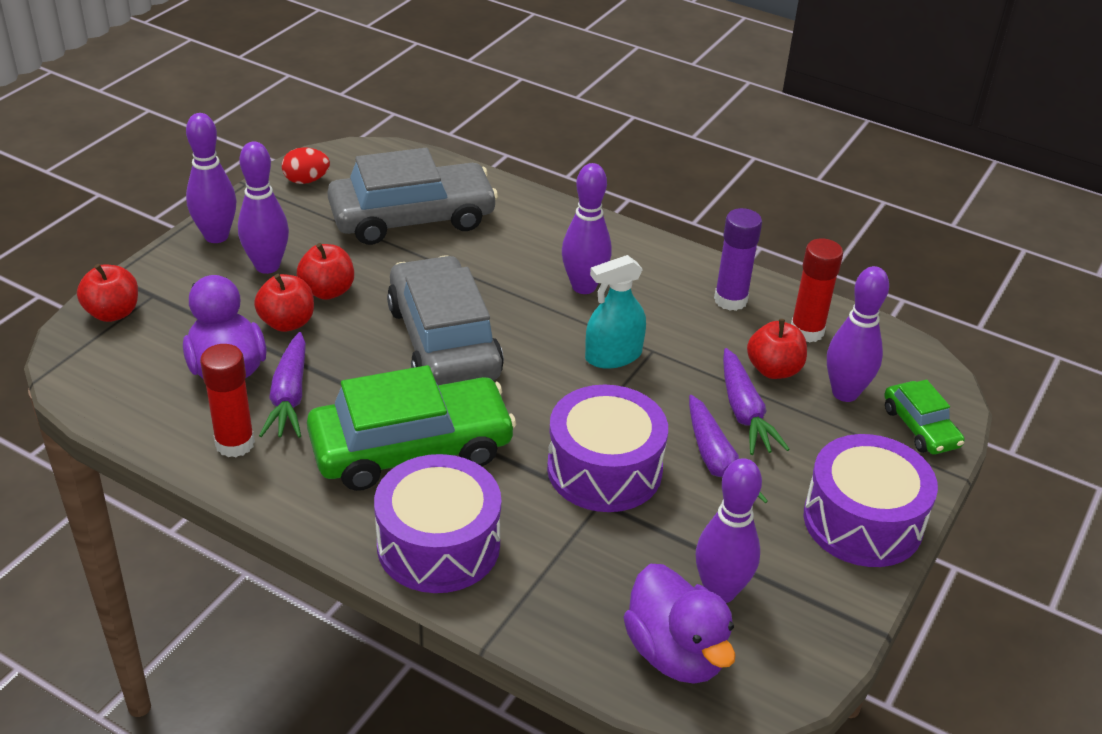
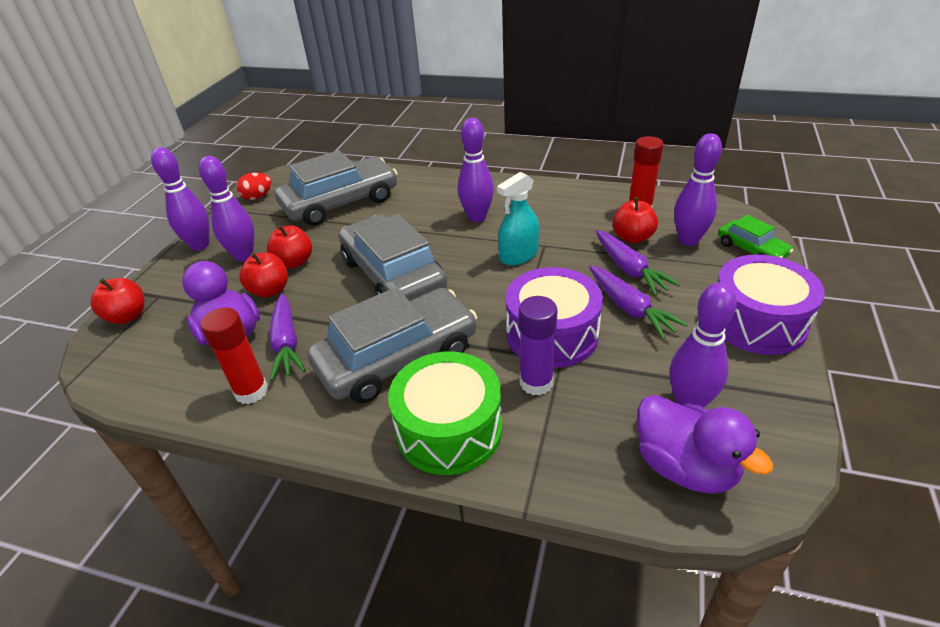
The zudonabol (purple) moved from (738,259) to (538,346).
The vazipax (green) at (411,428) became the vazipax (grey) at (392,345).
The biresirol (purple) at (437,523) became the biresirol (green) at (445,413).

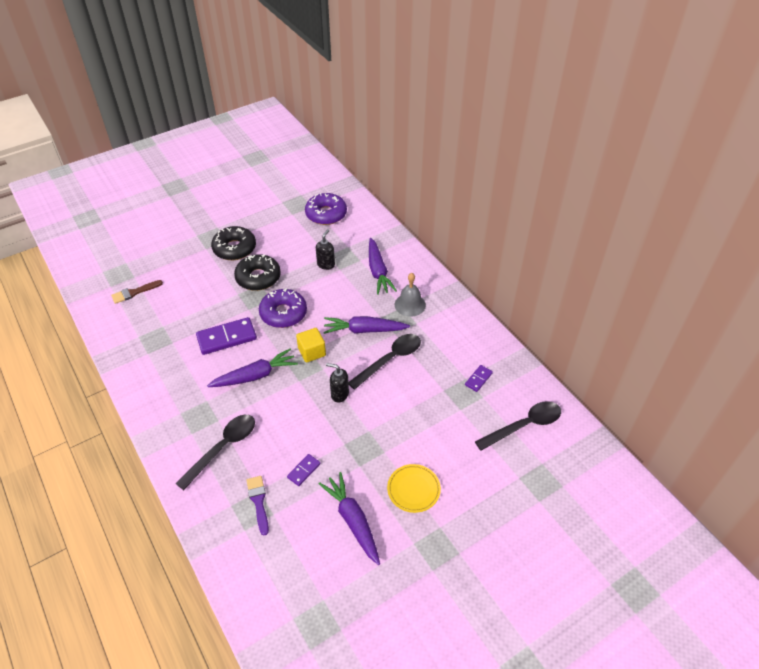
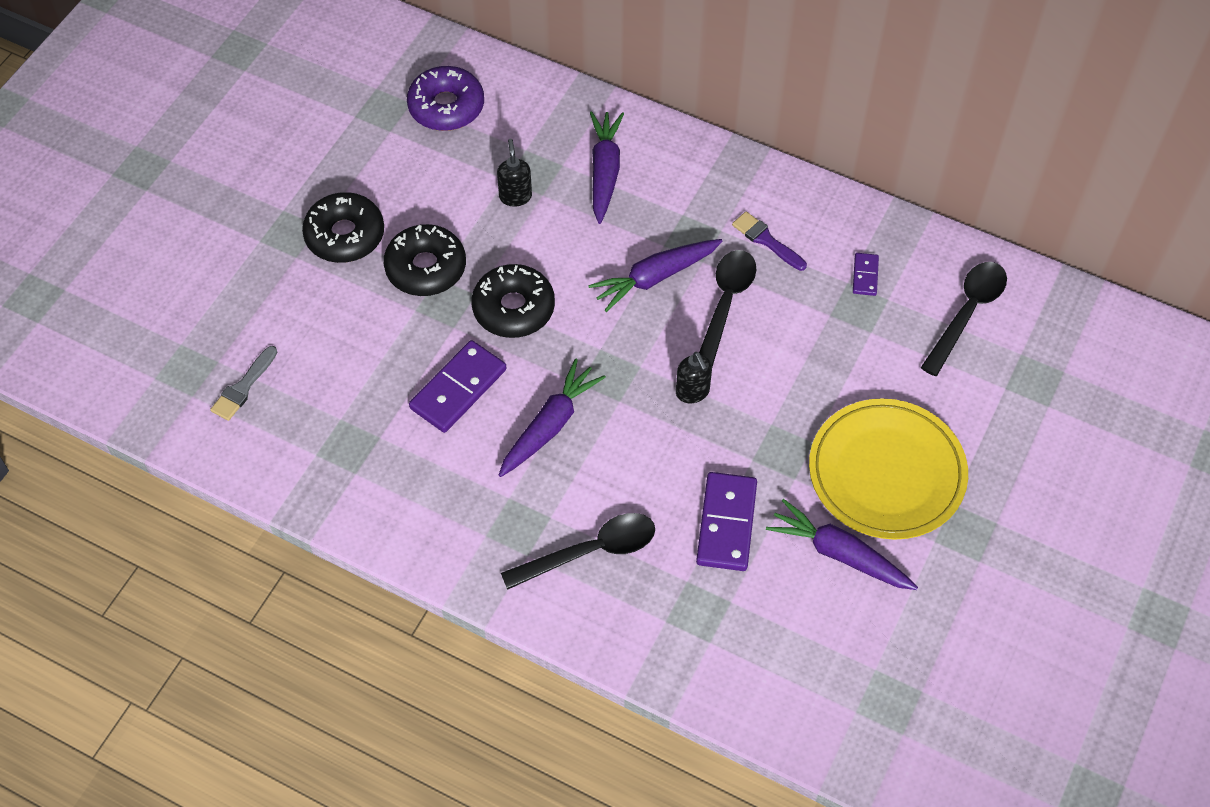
The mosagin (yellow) at (311,345) disappeared.
The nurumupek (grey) at (410,295) disappeared.
The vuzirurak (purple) moved from (258,505) to (769,241).
The vuzirurak (brown) at (137,292) became the vuzirurak (grey) at (244,383).
The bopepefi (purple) at (283,308) became the bopepefi (black) at (513,301).
The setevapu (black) at (215,452) turned 60 degrees clockwise.
The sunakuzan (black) at (337,382) turned 105 degrees counterclockwise.
The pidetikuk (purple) at (383,266) turned 135 degrees counterclockwise.
The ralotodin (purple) at (304,470) changed to 1.95 times the size.
The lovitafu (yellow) at (414,488) changed to 1.95 times the size.

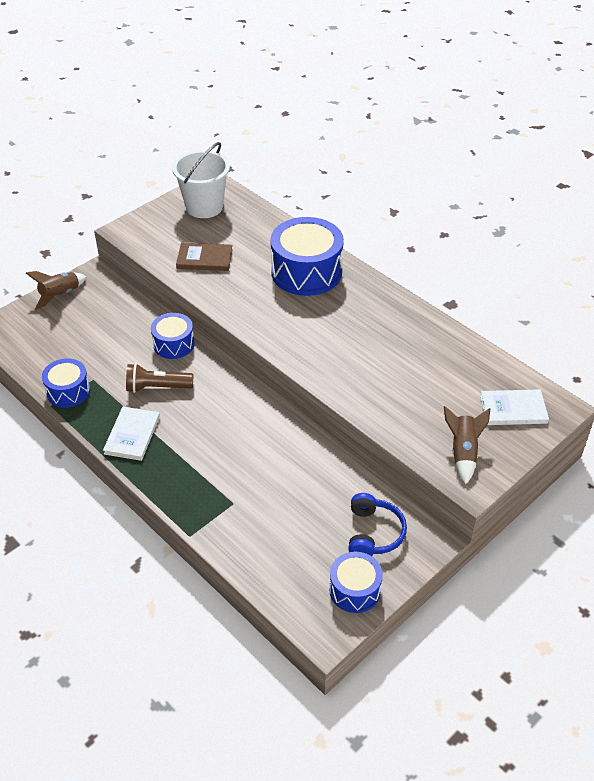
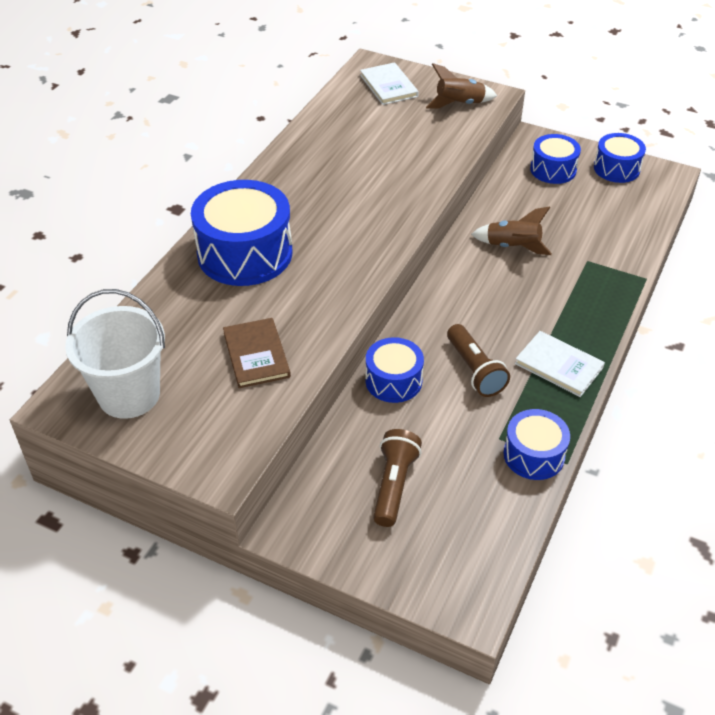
The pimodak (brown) at (397,478) appeared.
The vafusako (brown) moved from (56,290) to (511,231).
The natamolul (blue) at (377,524) was replaced by the biresirol (blue) at (555,159).
The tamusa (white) at (131,434) turned 45 degrees clockwise.

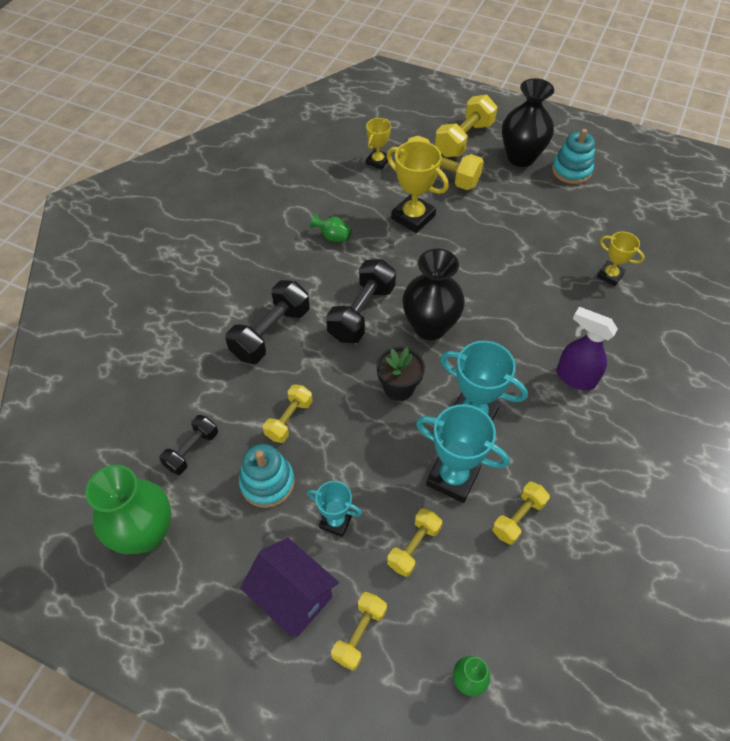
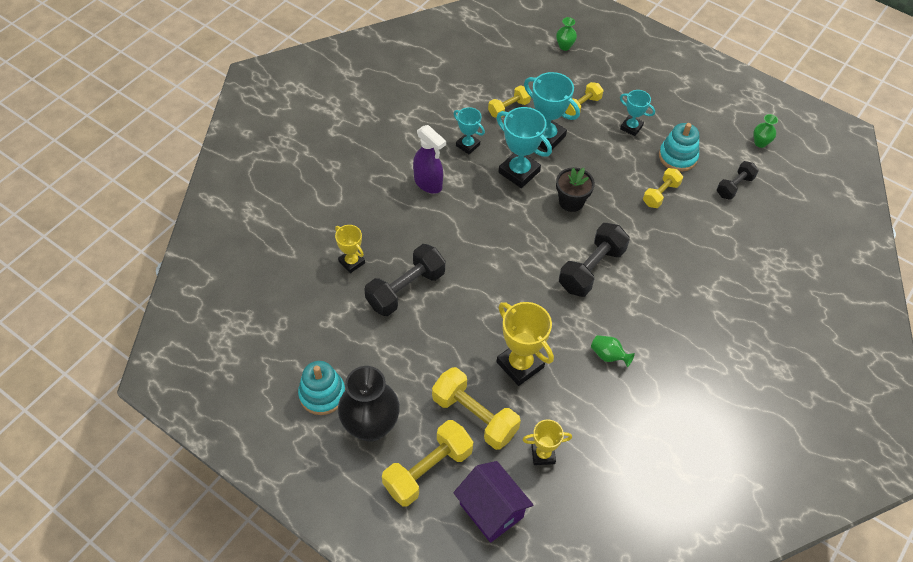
The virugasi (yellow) at (359,631) disappeared.
The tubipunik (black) at (433,294) disappeared.
The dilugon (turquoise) at (469,130) appeared.
The virugasi (black) moved from (267,322) to (404,280).
The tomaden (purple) moved from (289,587) to (493,502).
The dilugon (yellow) at (378,144) turned 45 degrees clockwise.
The tubipunik (green) at (128,509) changed to 0.45 times the size.

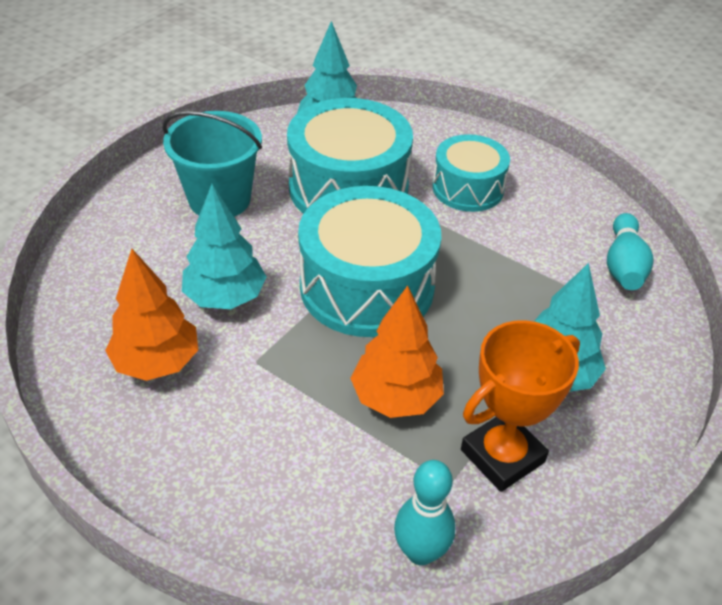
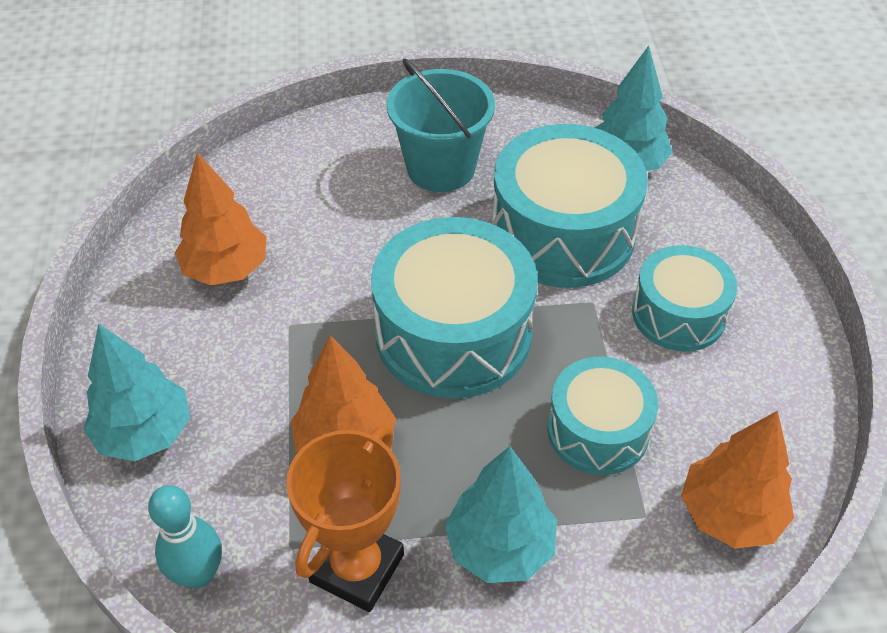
The biresirol (turquoise) at (602,415) appeared.
The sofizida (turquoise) moved from (224,246) to (136,392).
The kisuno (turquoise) at (630,251) was replaced by the sofizida (orange) at (737,480).
The dilugon (orange) at (520,406) turned 75 degrees counterclockwise.

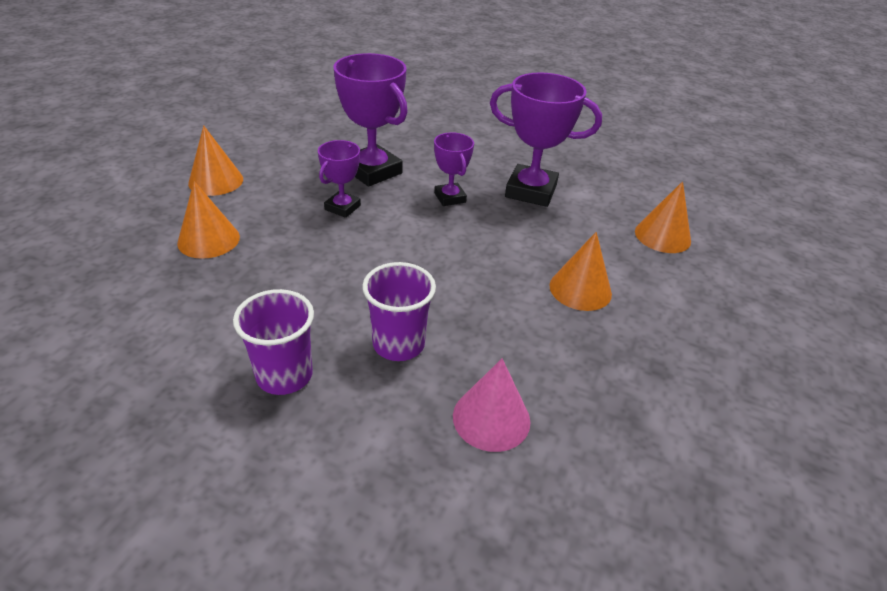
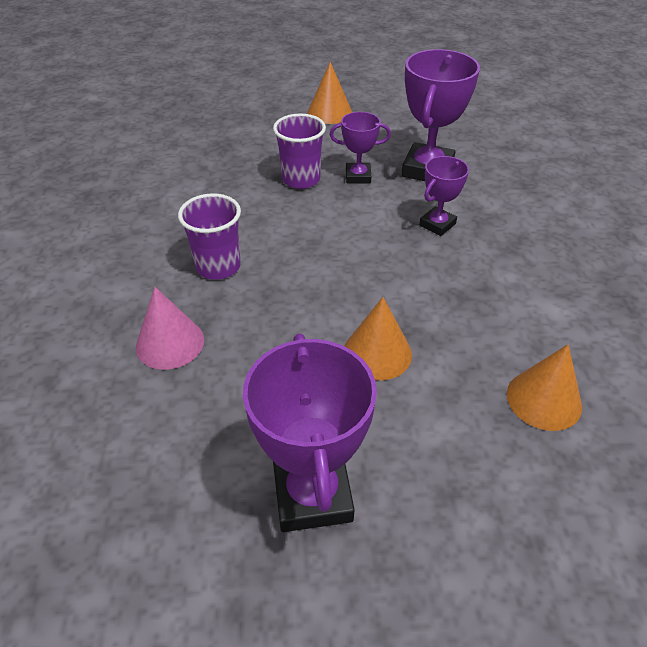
The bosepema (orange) at (208,220) disappeared.
The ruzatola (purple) moved from (273,342) to (299,151).
The dilugon (purple) moved from (546,139) to (310,432).

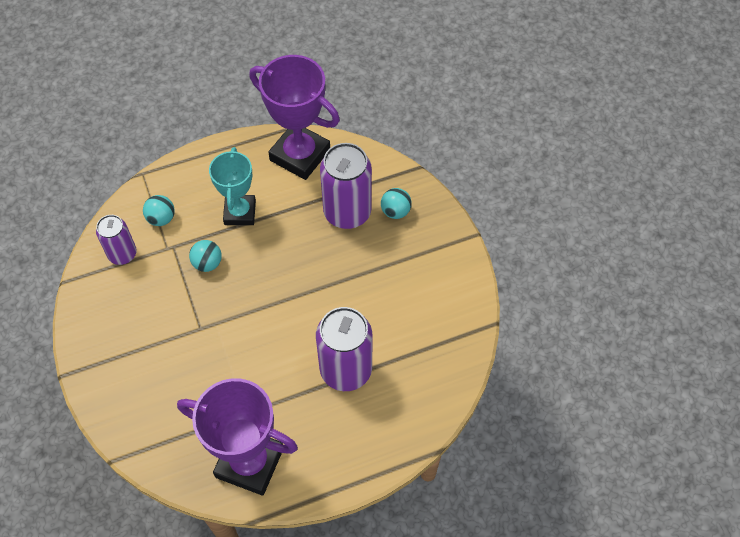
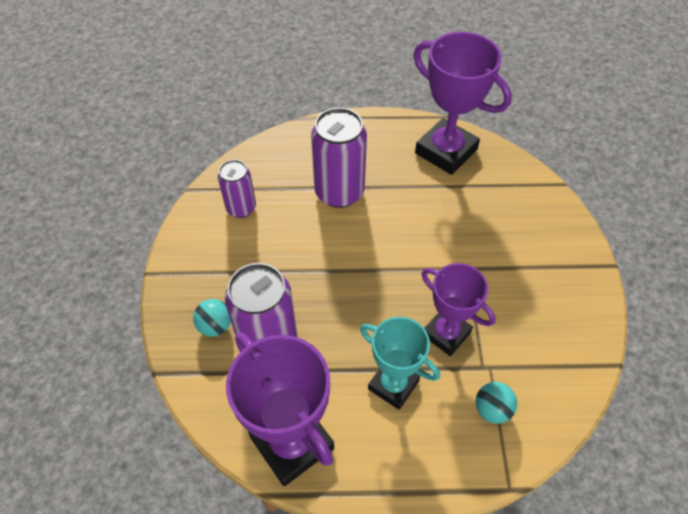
The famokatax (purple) moved from (116,240) to (237,189).
The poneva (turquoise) at (205,256) was replaced by the dilugon (purple) at (458,309).
The dilugon (turquoise) at (232,186) turned 75 degrees counterclockwise.

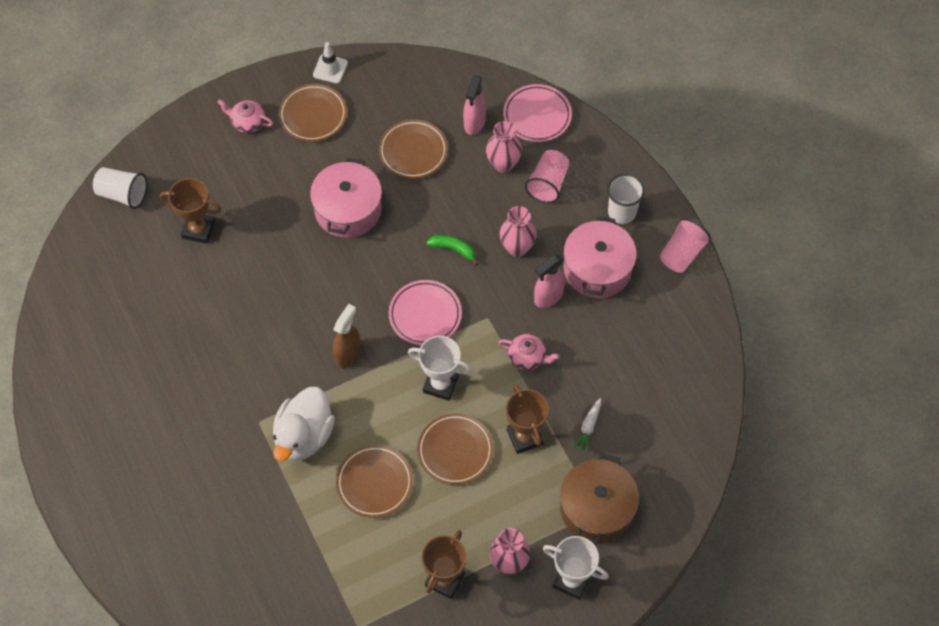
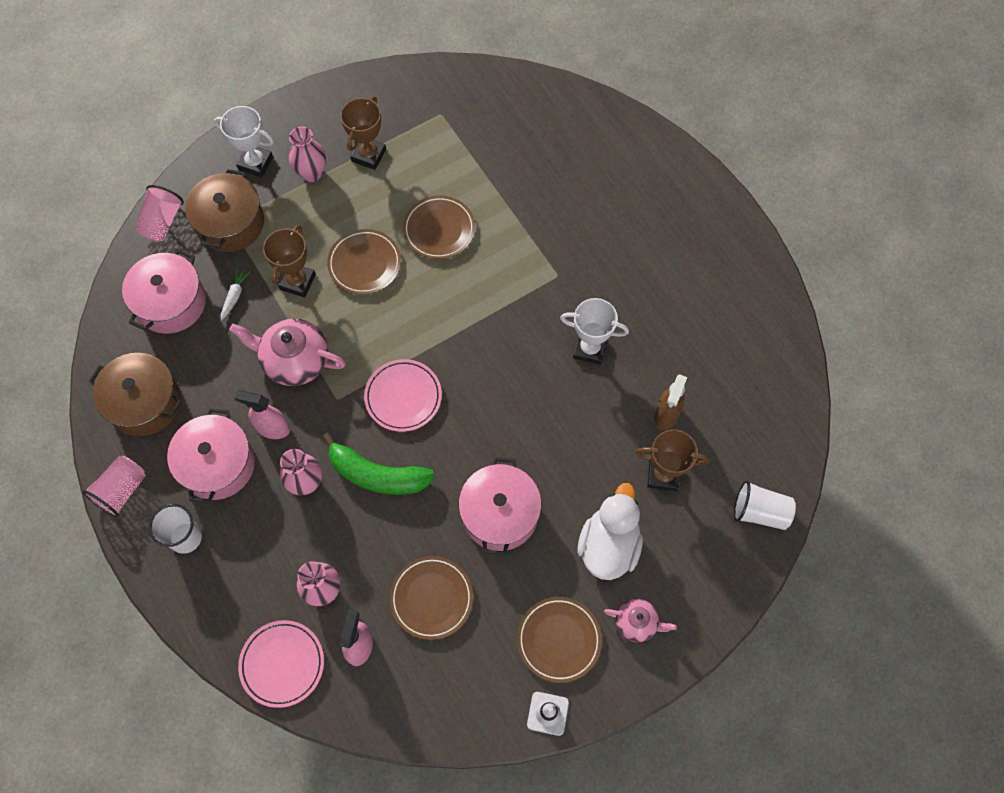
The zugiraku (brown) at (135,394) appeared.
The zugiraku (pink) at (164,291) appeared.
The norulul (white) moved from (304,424) to (610,531).
The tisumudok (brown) moved from (347,336) to (670,402).
The dilugon (white) moved from (440,368) to (594,331).
The ruzatola (pink) moved from (547,176) to (159,213).
The dilugon (brown) at (527,419) turned 45 degrees clockwise.
The tisumudok (pink) at (549,281) turned 120 degrees counterclockwise.
The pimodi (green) at (452,250) changed to 1.91 times the size.
The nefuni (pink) at (529,352) changed to 1.77 times the size.

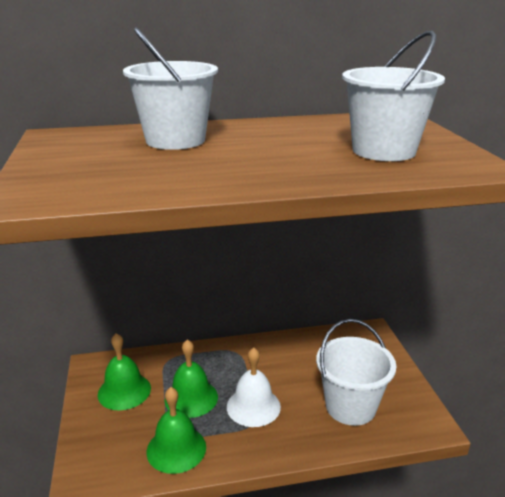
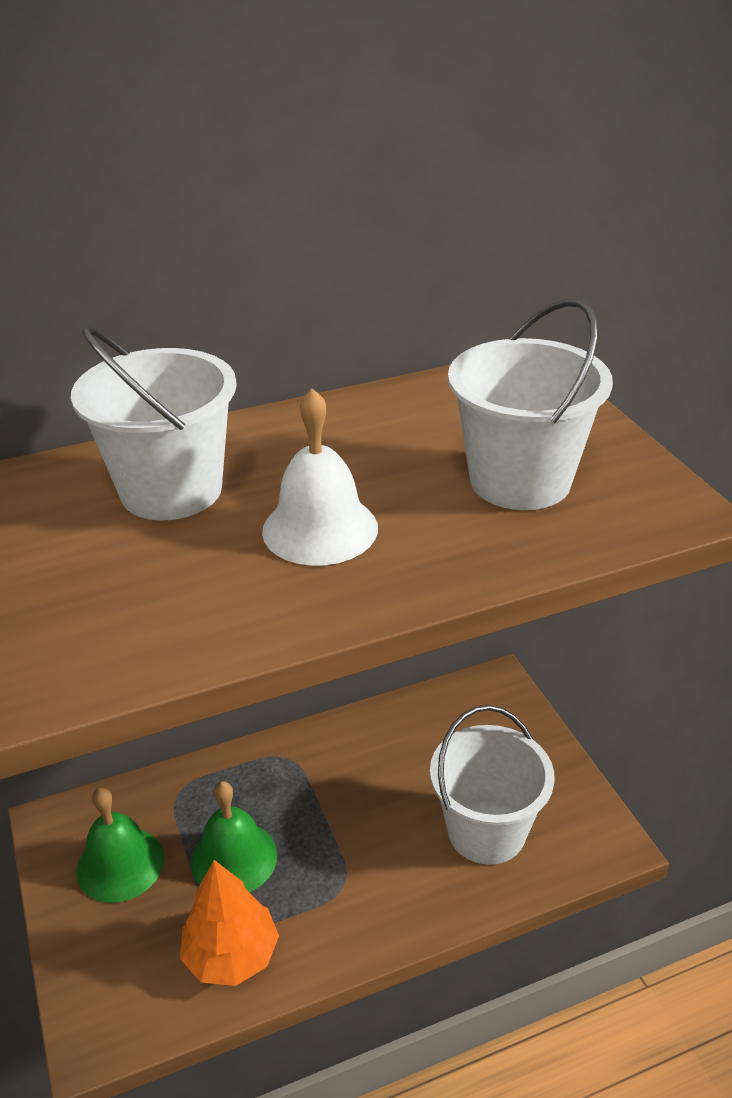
The nurumupek (white) moved from (254,387) to (320,477).
The nurumupek (green) at (176,430) was replaced by the sofizida (orange) at (229,923).

